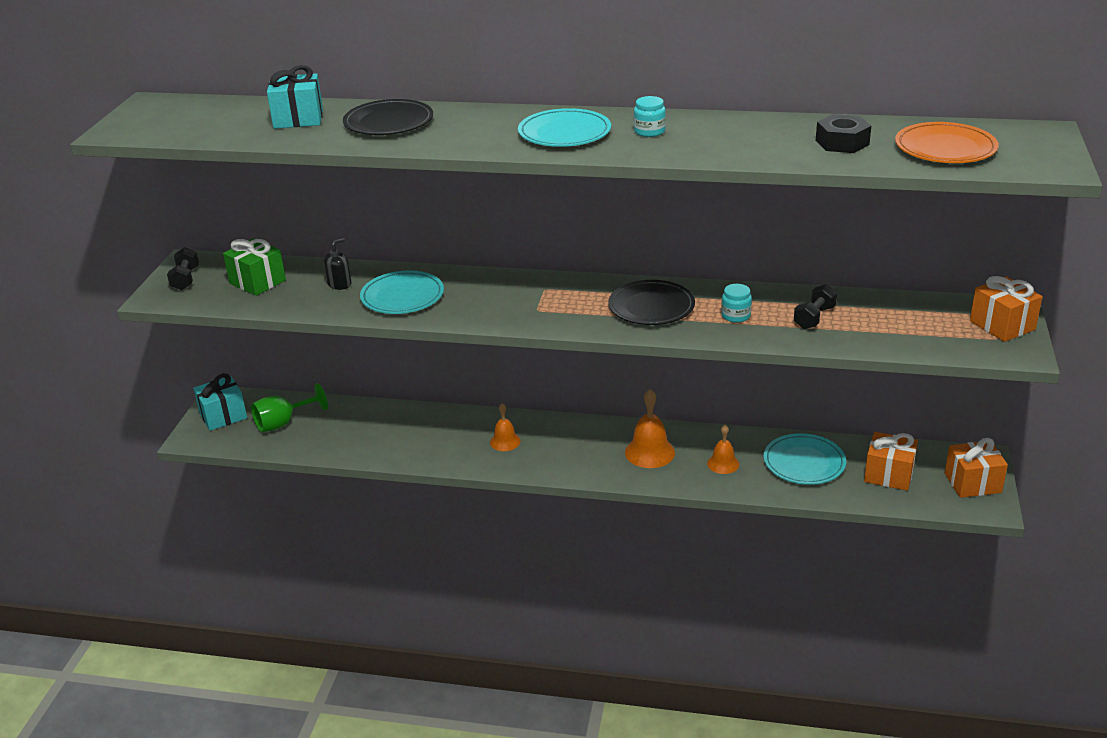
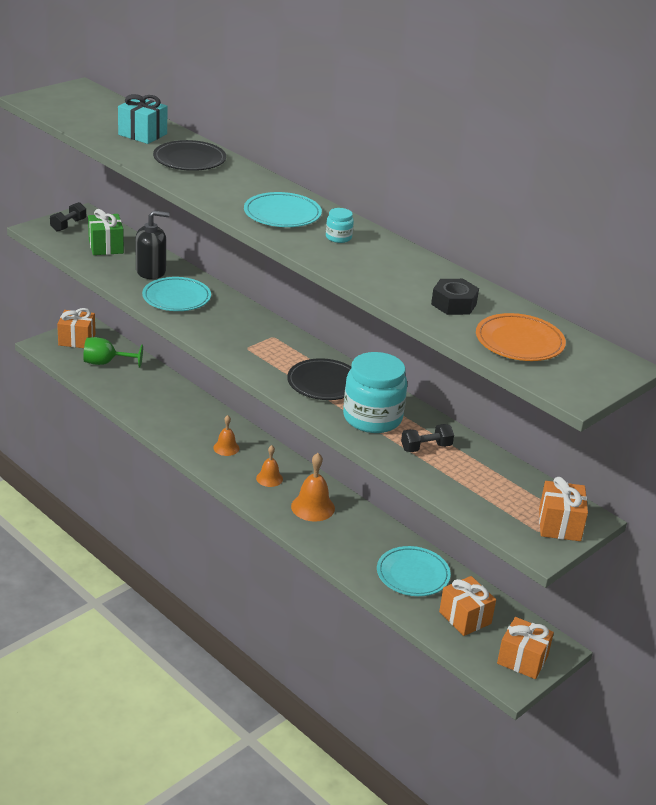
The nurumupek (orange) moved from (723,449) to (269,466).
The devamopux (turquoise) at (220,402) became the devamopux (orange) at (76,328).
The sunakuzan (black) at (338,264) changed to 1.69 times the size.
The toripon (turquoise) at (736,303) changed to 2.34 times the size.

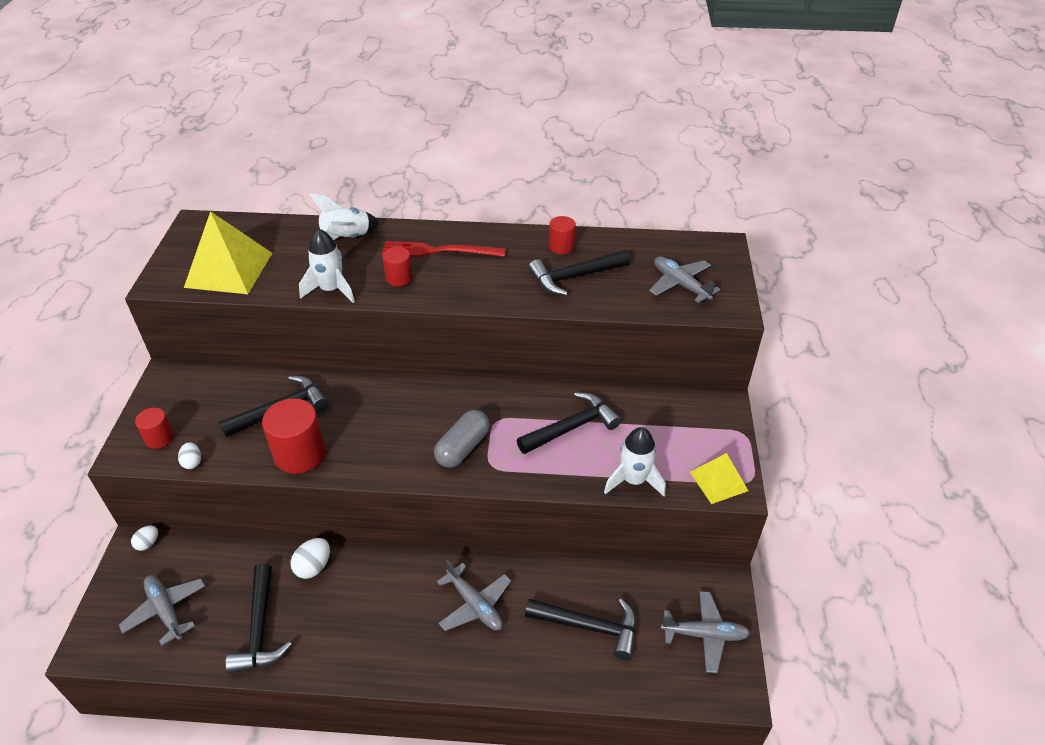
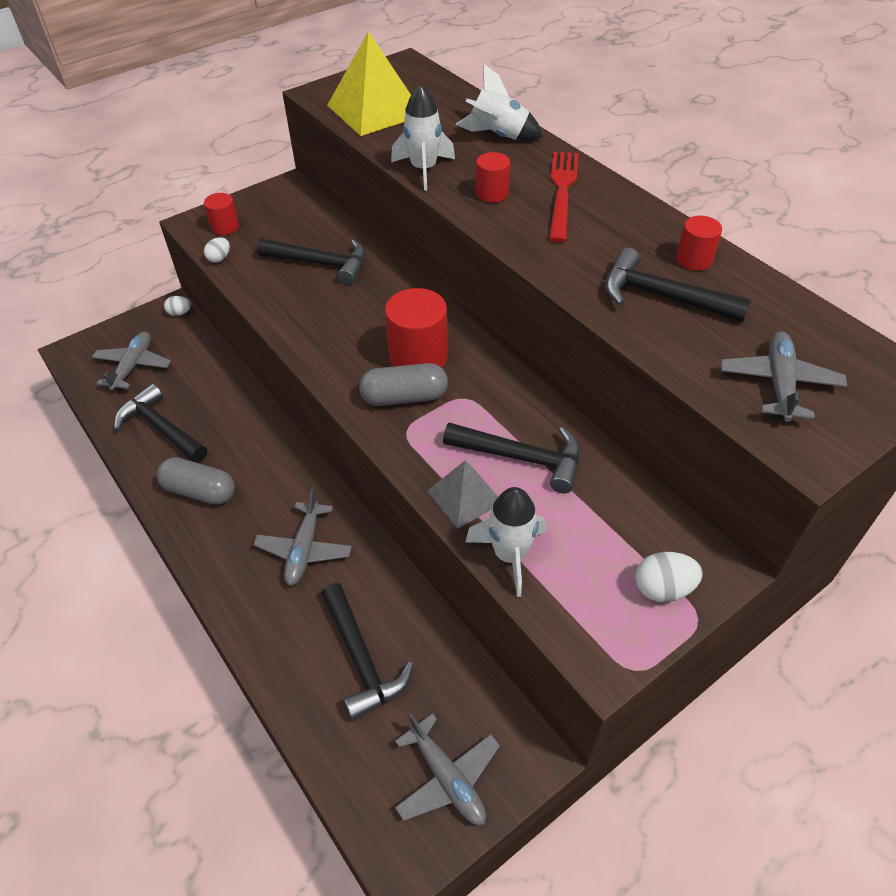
The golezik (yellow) at (719,478) disappeared.
The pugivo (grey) at (196,481) appeared.
The golezik (grey) at (462,495) appeared.
The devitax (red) moved from (293,436) to (416,328).
The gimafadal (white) moved from (310,558) to (669,577).
The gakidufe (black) at (258,618) turned 90 degrees clockwise.
The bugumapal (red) at (444,249) turned 45 degrees clockwise.

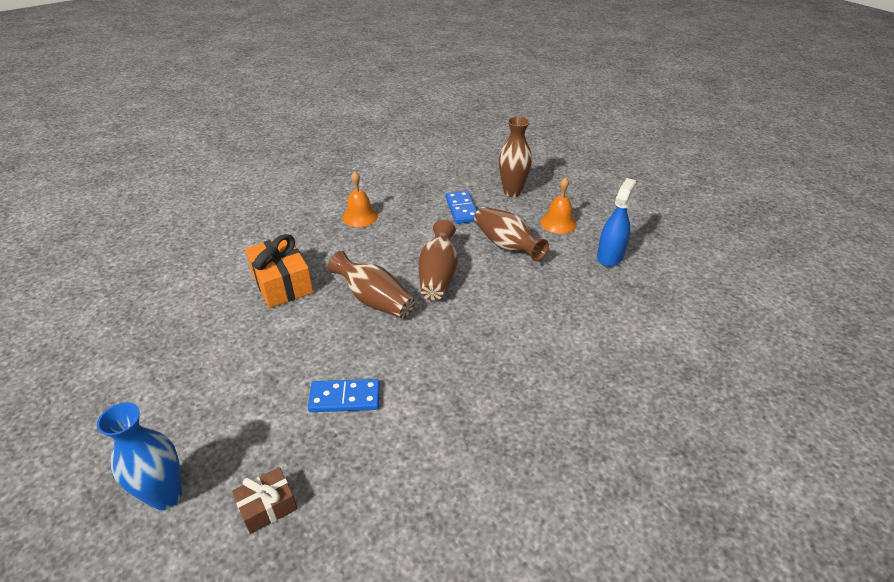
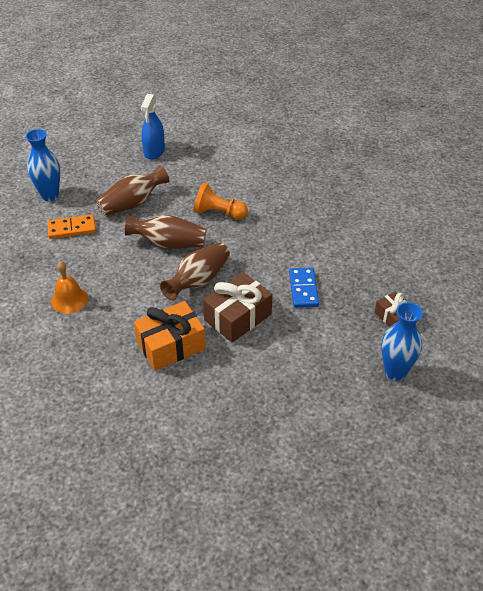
The nurumupek (orange) at (558,205) disappeared.
The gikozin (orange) at (221,201) appeared.
The devamopux (brown) at (237,307) appeared.
The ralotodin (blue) at (461,207) became the ralotodin (orange) at (71,227).
The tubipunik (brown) at (515,156) became the tubipunik (blue) at (43,165).
The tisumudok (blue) at (616,222) turned 105 degrees counterclockwise.

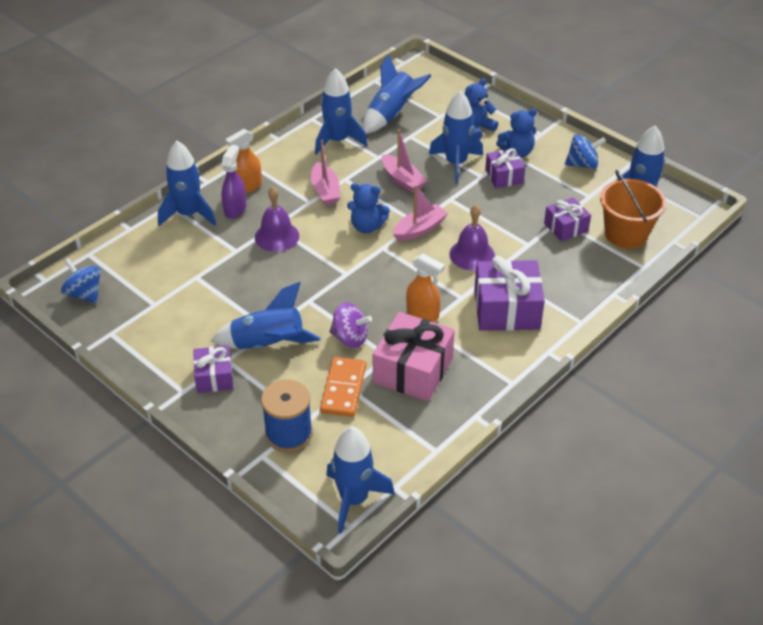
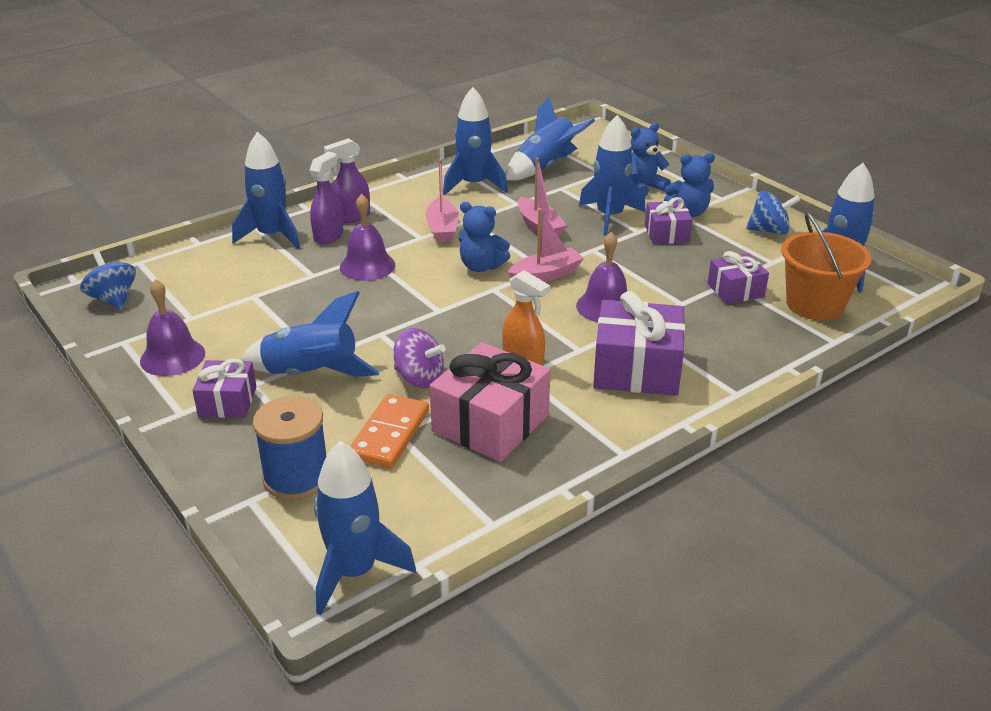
The nurumupek (purple) at (172,327) appeared.
The tisumudok (orange) at (243,161) became the tisumudok (purple) at (347,180).

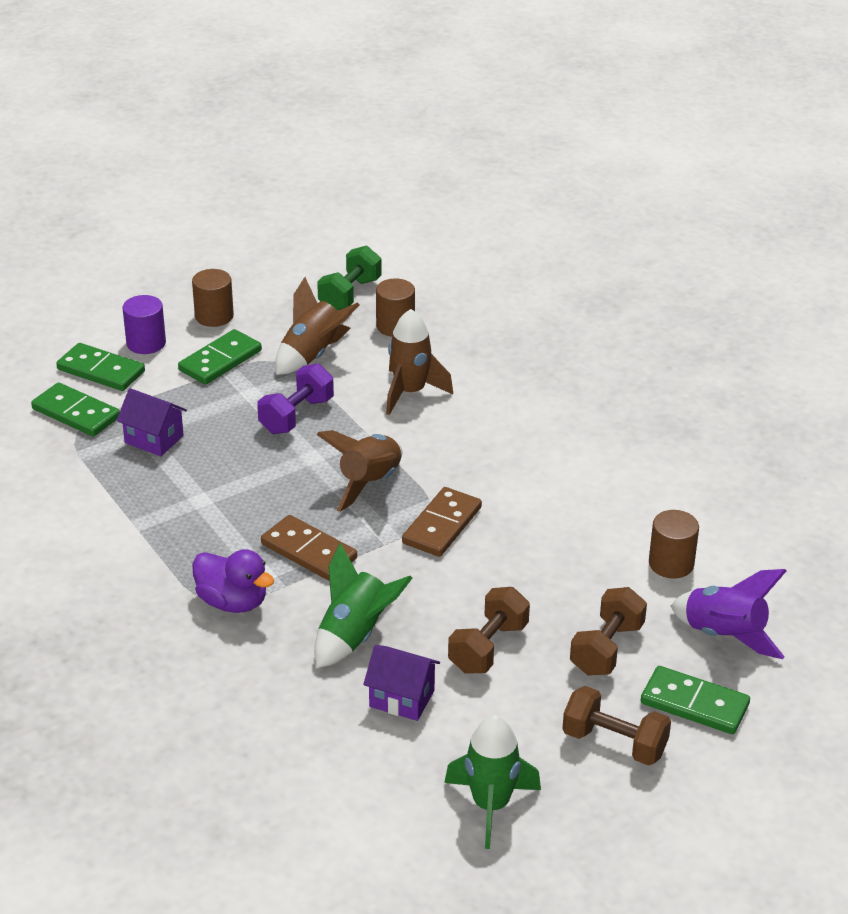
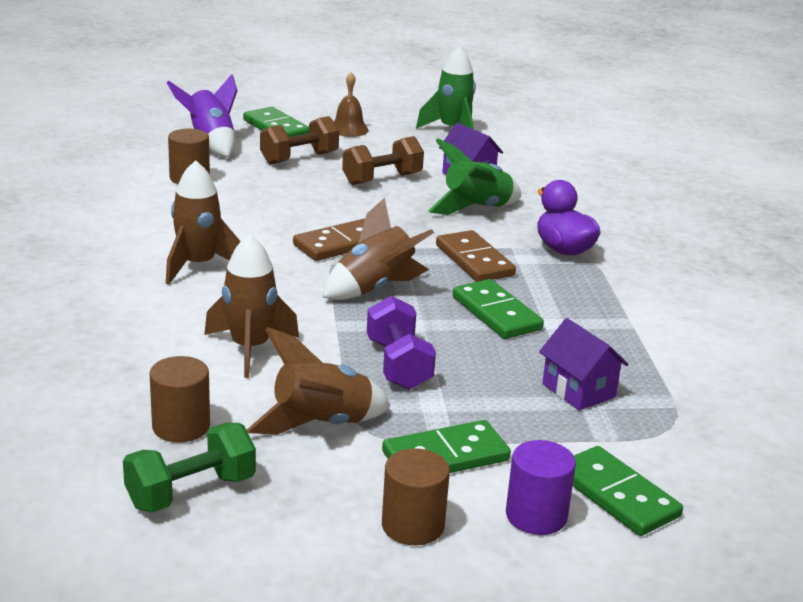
The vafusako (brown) at (203,222) appeared.
The ralotodin (green) moved from (75,409) to (498,309).
The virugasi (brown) at (616,726) was replaced by the nurumupek (brown) at (351,104).
The virugasi (purple) at (295,399) turned 75 degrees counterclockwise.

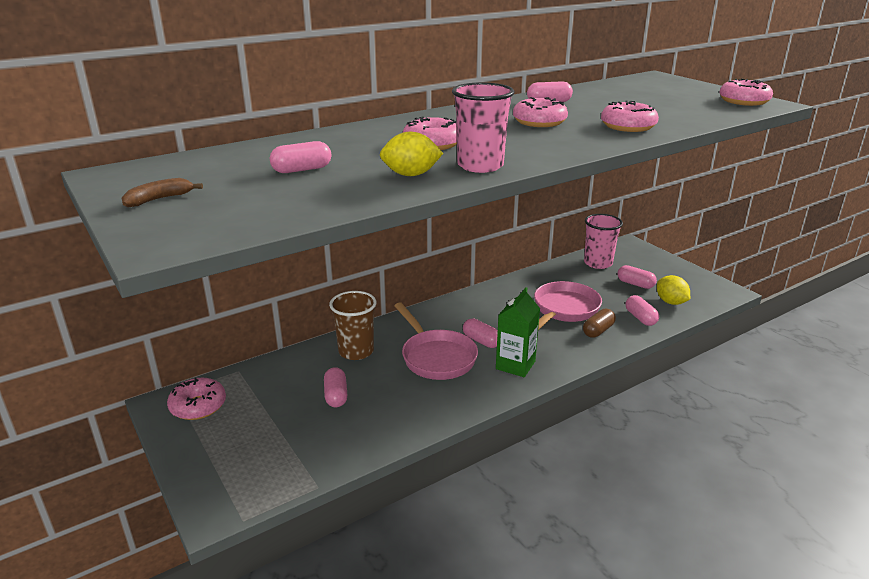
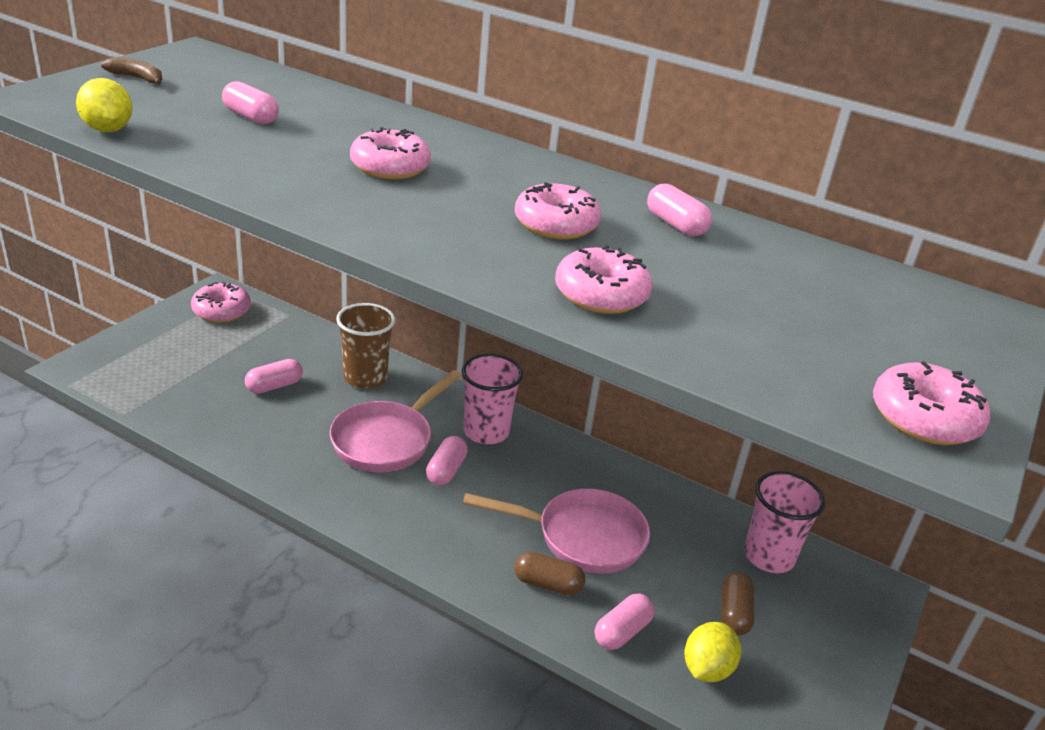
The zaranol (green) at (518,332) disappeared.
The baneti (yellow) moved from (411,154) to (104,105).
The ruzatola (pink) moved from (483,127) to (492,399).
The pugivo (pink) at (637,277) became the pugivo (brown) at (737,604).

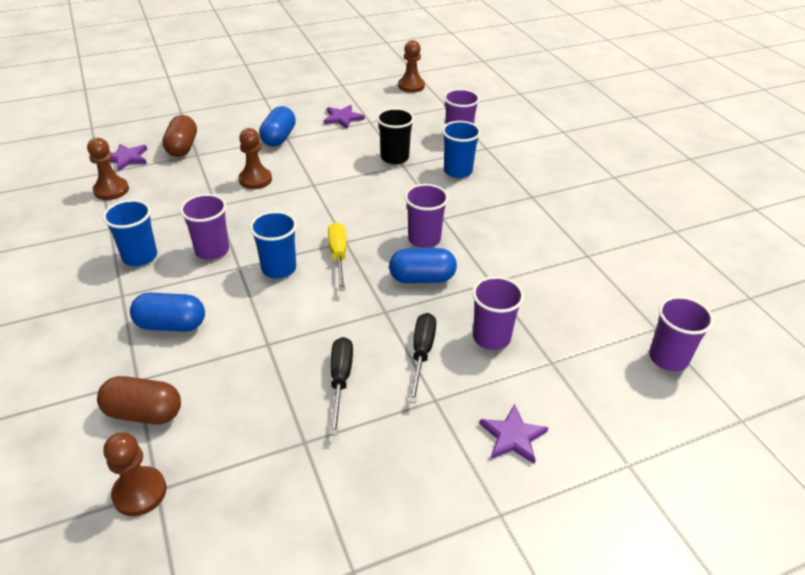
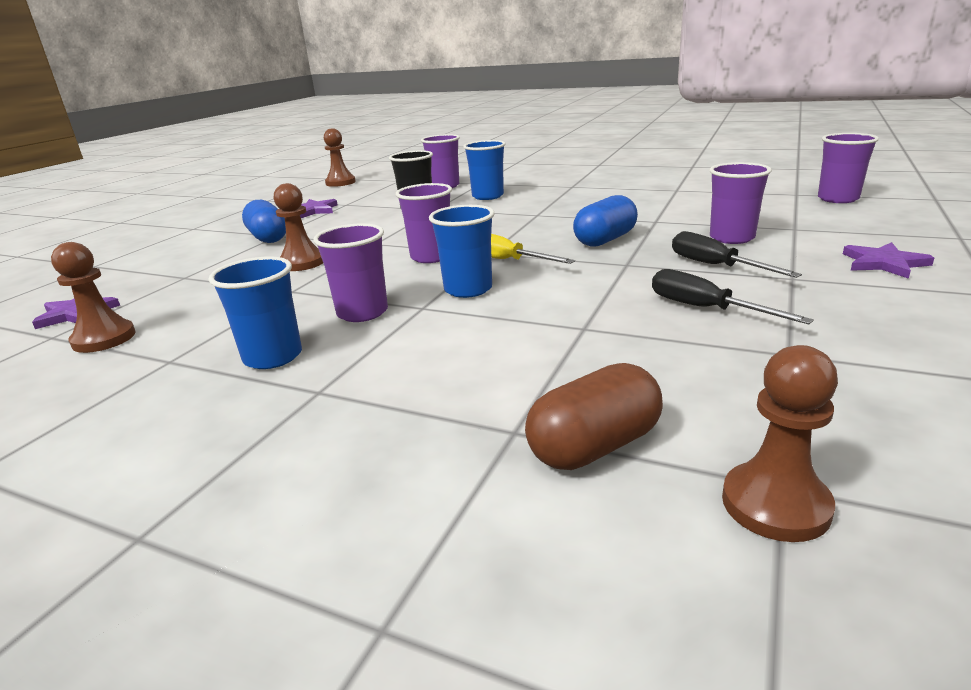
The pugivo (blue) at (167,312) disappeared.
The pugivo (brown) at (179,136) disappeared.
The ruzatola (purple) moved from (427,216) to (424,223).

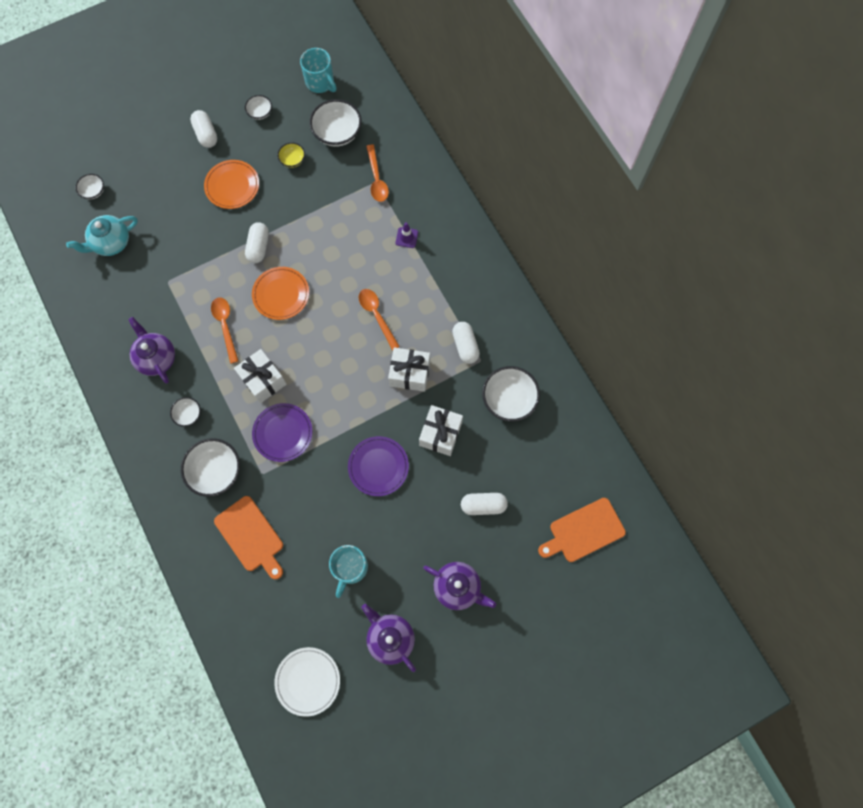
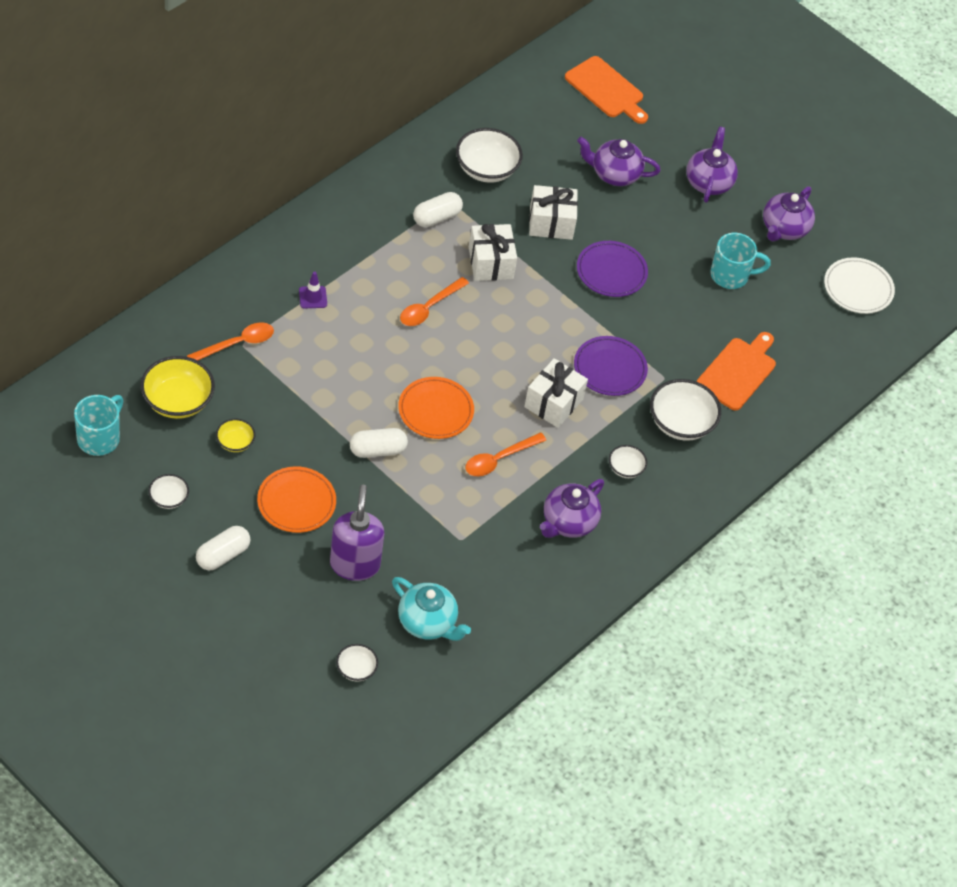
The sunakuzan (purple) at (357,533) appeared.
The pugivo (white) at (484,504) was replaced by the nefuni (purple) at (618,161).
The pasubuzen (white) at (335,123) became the pasubuzen (yellow) at (177,387).

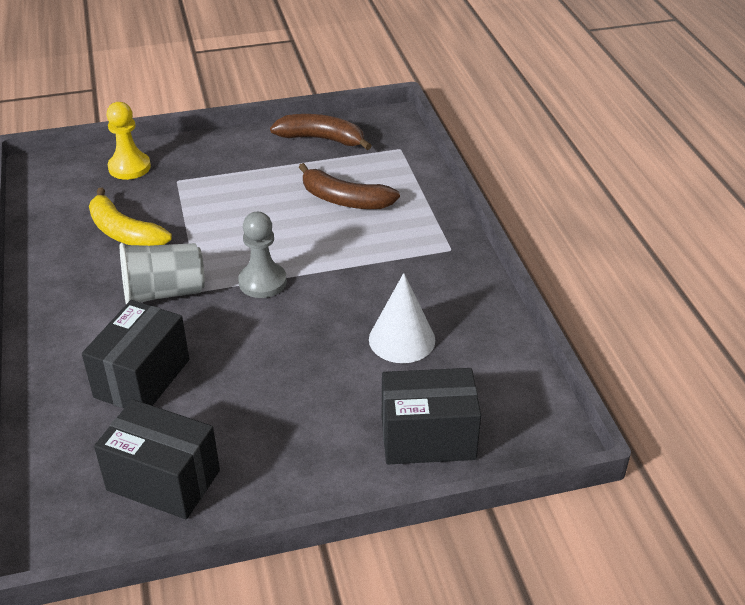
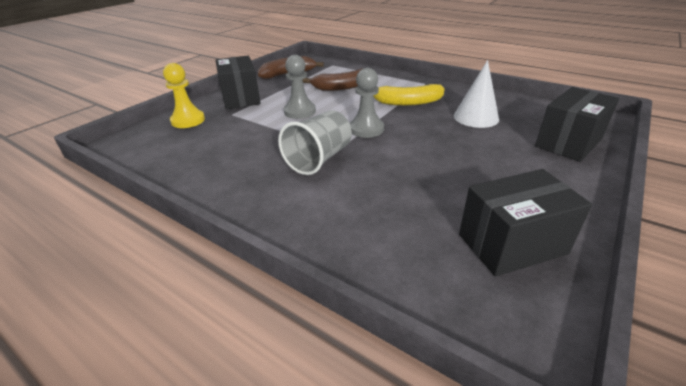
The gikozin (grey) at (300,87) appeared.
The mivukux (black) moved from (135,354) to (238,82).
The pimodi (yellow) moved from (130,217) to (409,95).

